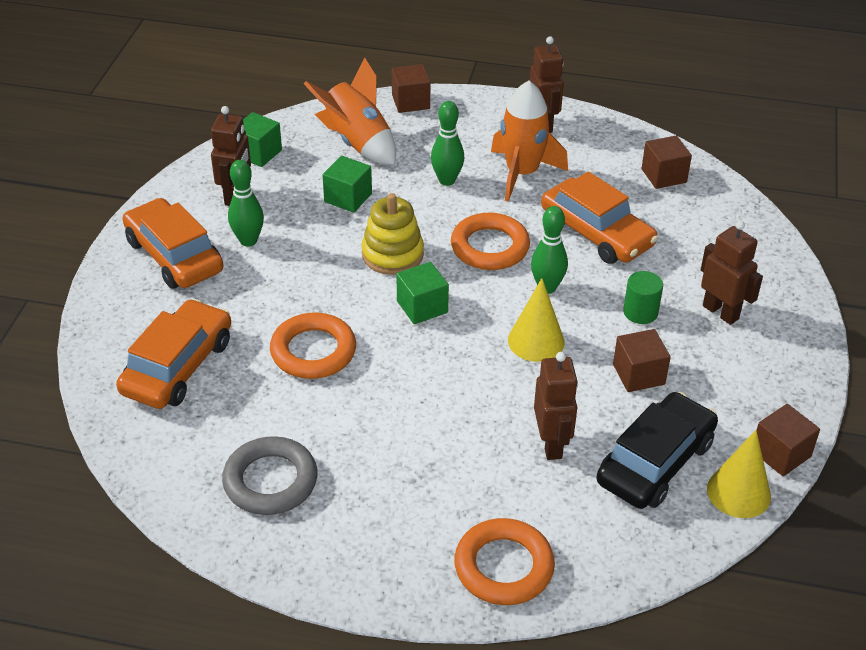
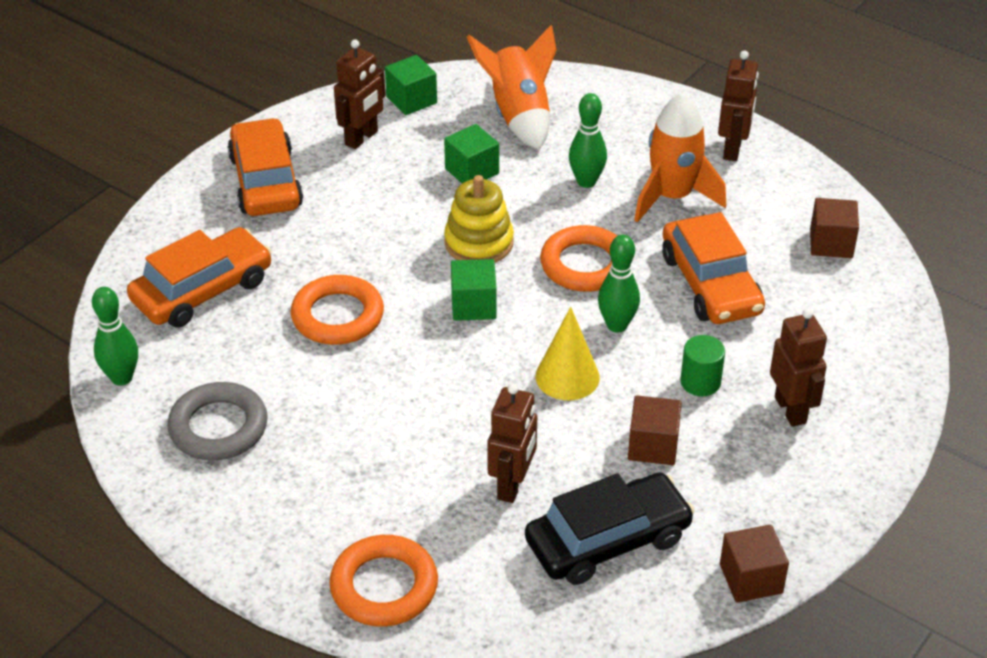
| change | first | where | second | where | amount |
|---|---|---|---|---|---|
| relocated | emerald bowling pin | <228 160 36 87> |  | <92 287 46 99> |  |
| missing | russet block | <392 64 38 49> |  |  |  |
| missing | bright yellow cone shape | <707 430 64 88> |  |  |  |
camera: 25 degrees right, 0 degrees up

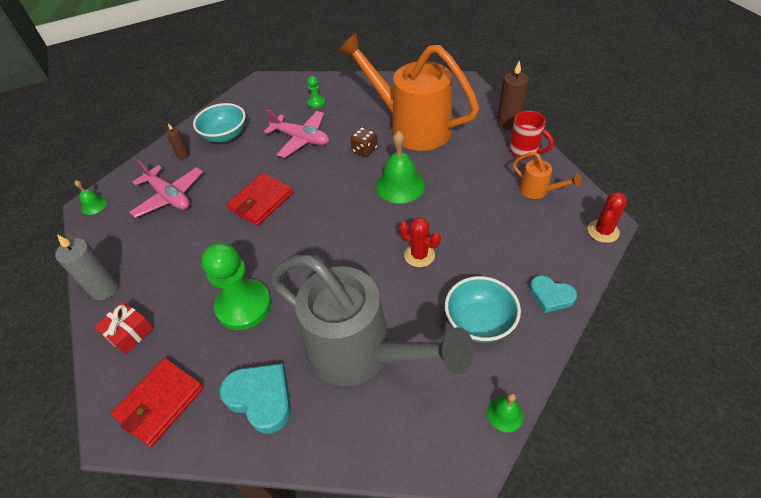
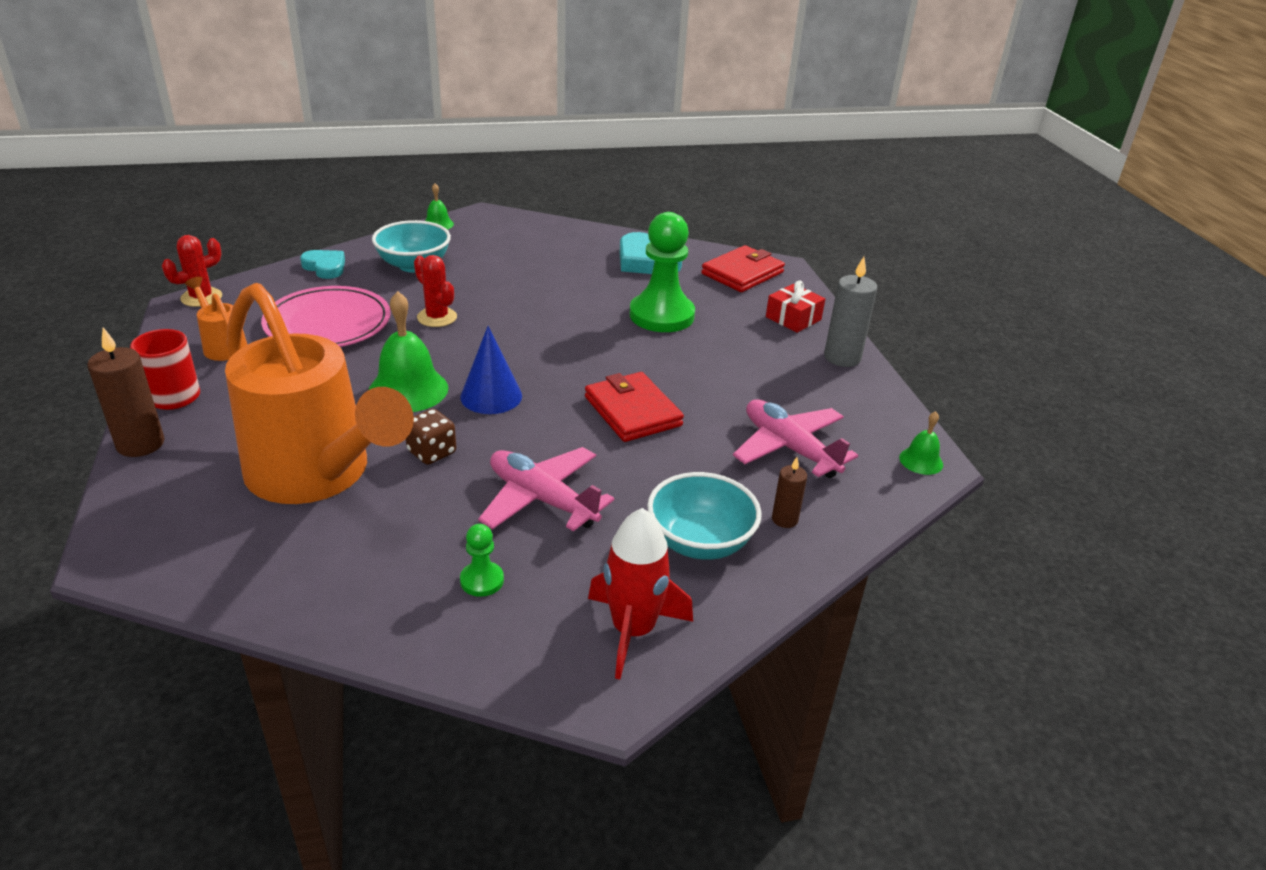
| change | first | where | second | where | amount |
|---|---|---|---|---|---|
| spun | scarlet billfold | <227 173 66 53> |  | <585 372 99 70> | 75 degrees counterclockwise |
| missing | grey sprinkling can | <270 255 204 131> |  |  |  |
| appeared |  |  | rosy dinner plate | <261 286 130 61> |  |
| appeared |  |  | cobalt cone shape | <460 326 62 88> |  |
| appeared |  |  | scarlet spaceship | <588 508 105 171> |  |
camera: 175 degrees left, 15 degrees down

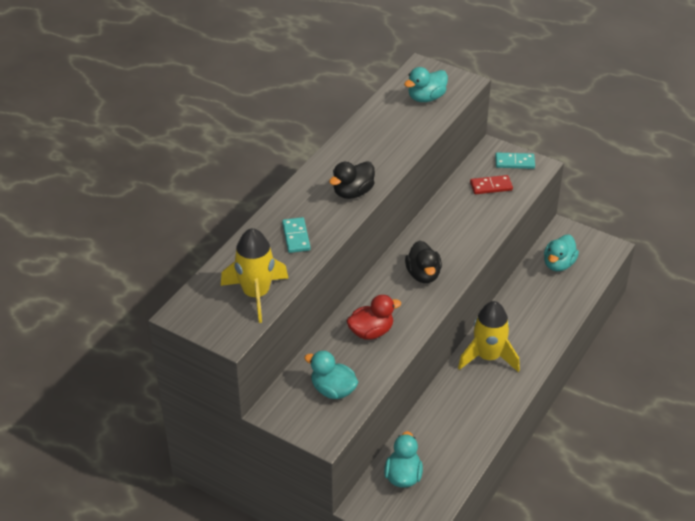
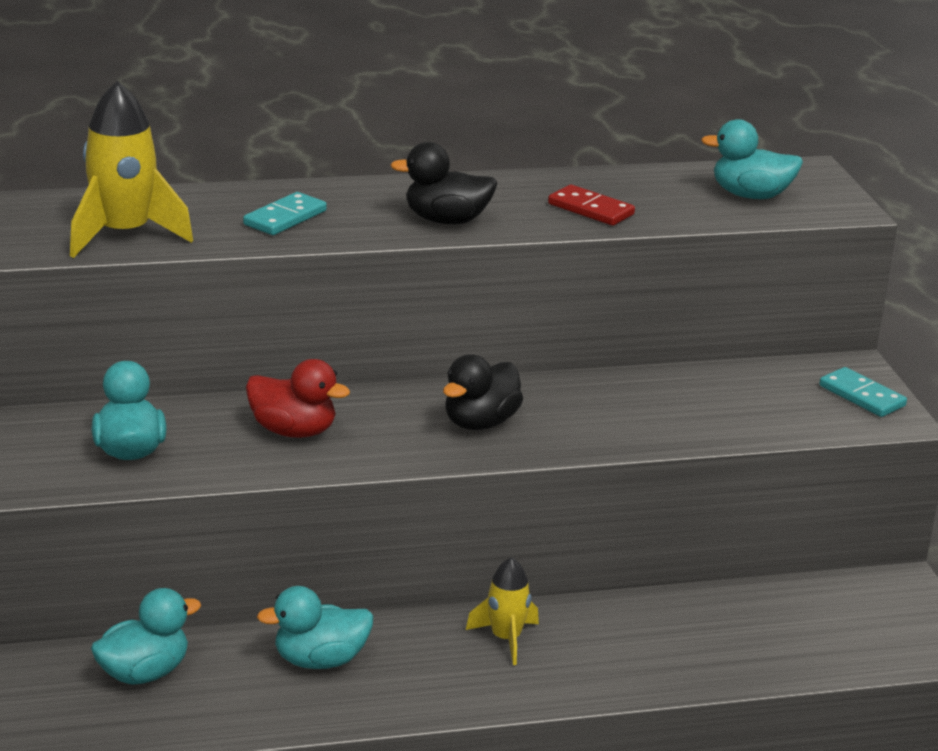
| change | first | where | second | where | amount |
|---|---|---|---|---|---|
| size | bright yellow spaceship | <458 301 62 71> |  | <466 557 73 108> | x0.59 |
| relocated | scarlet domino piece | <470 175 43 19> |  | <548 185 87 41> |  |
| relocated | turquoise toy duck | <544 235 35 36> |  | <257 586 116 83> |  |
camera: 45 degrees right, 15 degrees down

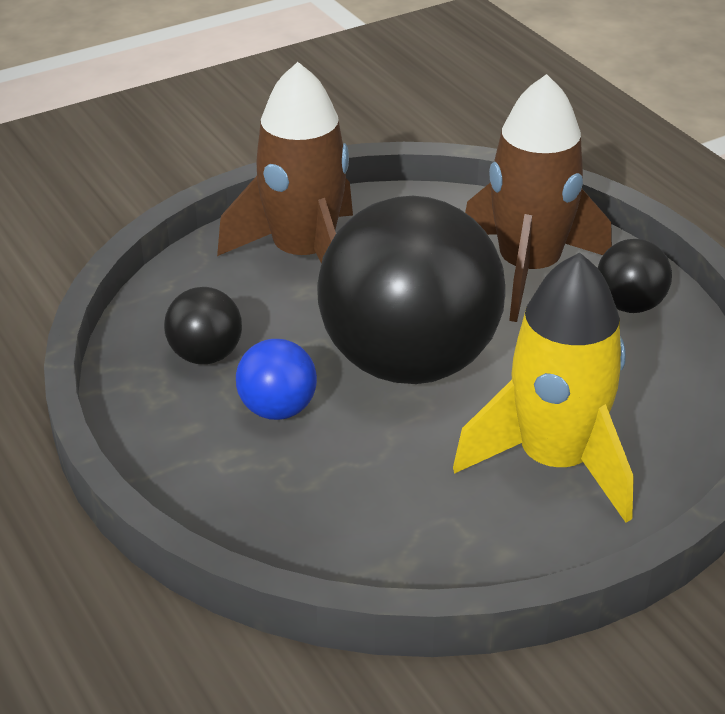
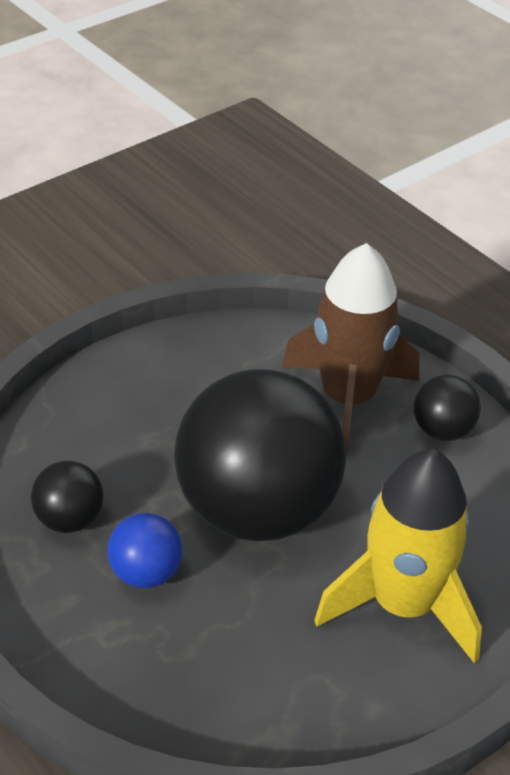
| change | first | where | second | where | amount |
|---|---|---|---|---|---|
| missing | russet spaceship | <217 62 136 201> |  |  |  |
camera: 10 degrees left, 5 degrees up

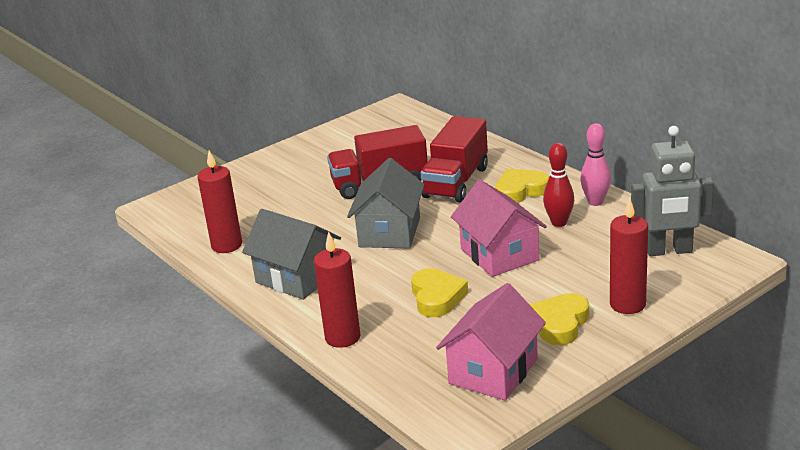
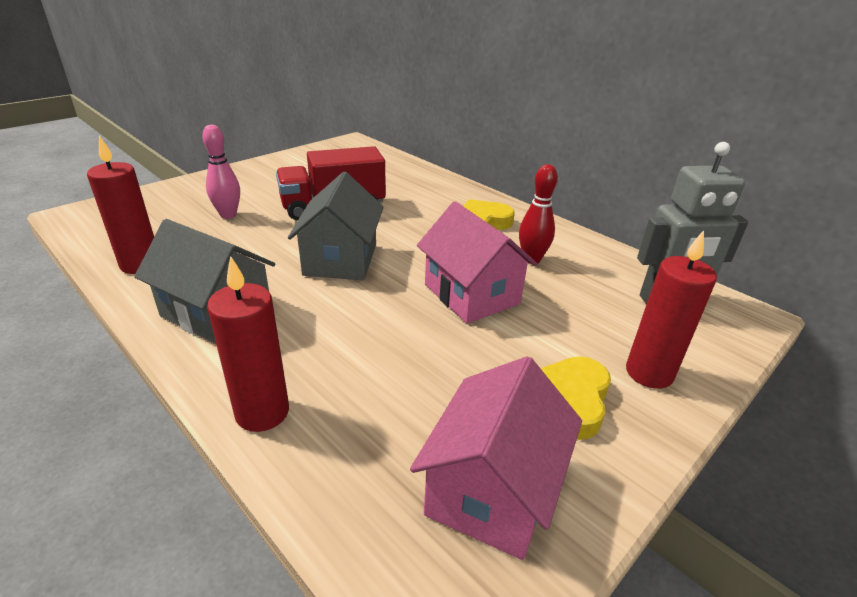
| change | first | where | second | where | amount |
|---|---|---|---|---|---|
| missing | bright yellow heart shape | <411 268 57 49> |  |  |  |
| missing | scarlet truck | <421 116 67 86> |  |  |  |
| relocated | rosy bowling pin | <580 123 31 83> |  | <202 125 38 94> |  |
camera: 10 degrees left, 5 degrees up

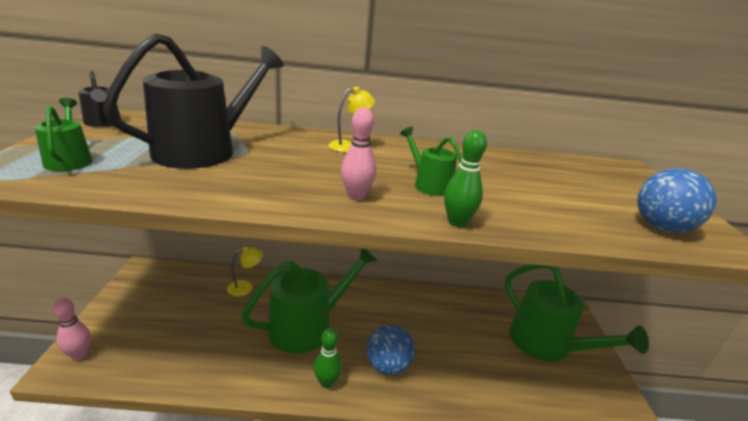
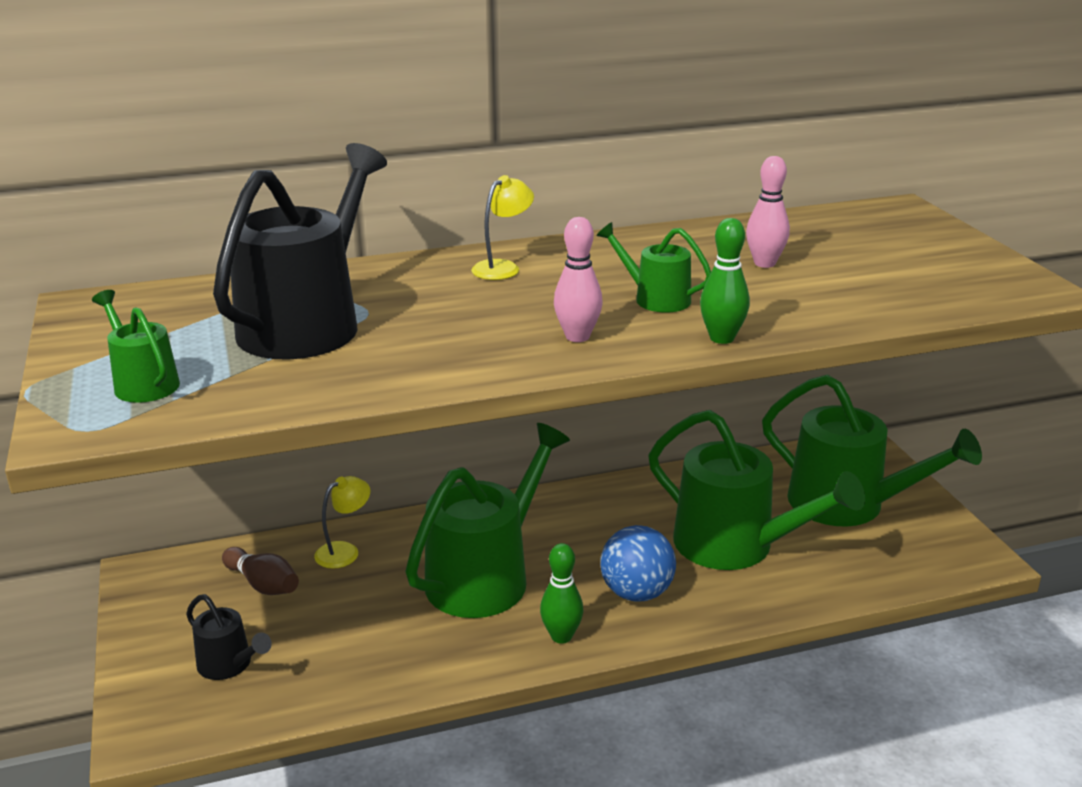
| change | first | where | second | where | amount |
|---|---|---|---|---|---|
| relocated | rosy bowling pin | <53 298 38 62> |  | <746 156 44 112> |  |
| relocated | black sprinkling can | <78 71 43 56> |  | <186 594 86 86> |  |
| missing | cobalt ball | <637 168 80 64> |  |  |  |
| appeared |  |  | russet bowling pin | <222 547 77 48> |  |
| appeared |  |  | emerald sprinkling can | <648 410 217 160> |  |
camera: 15 degrees left, 0 degrees up

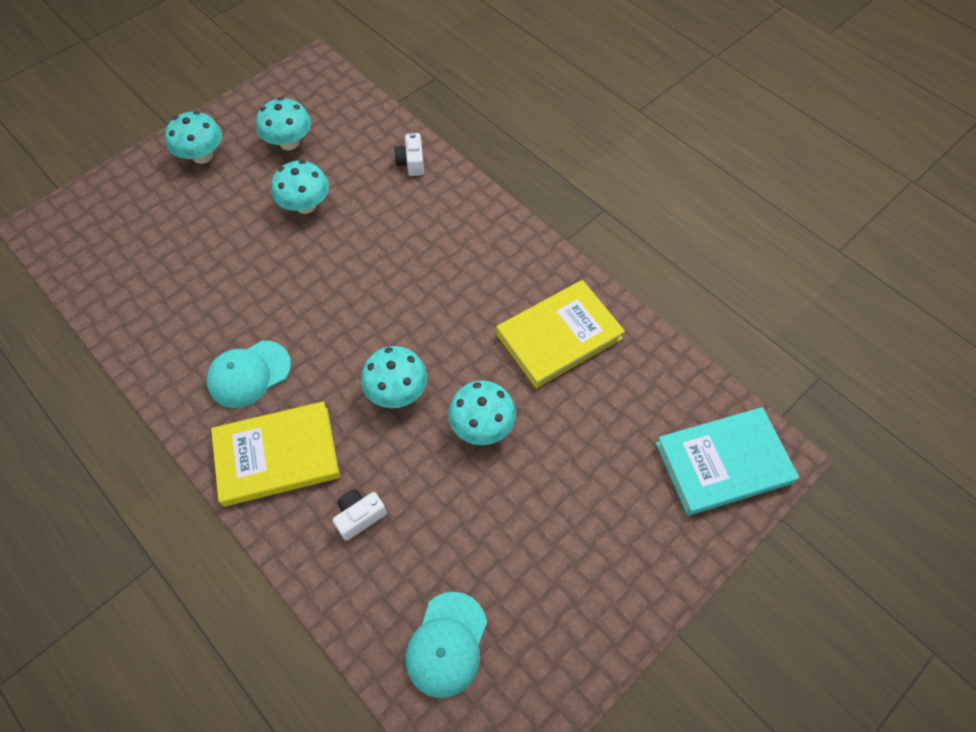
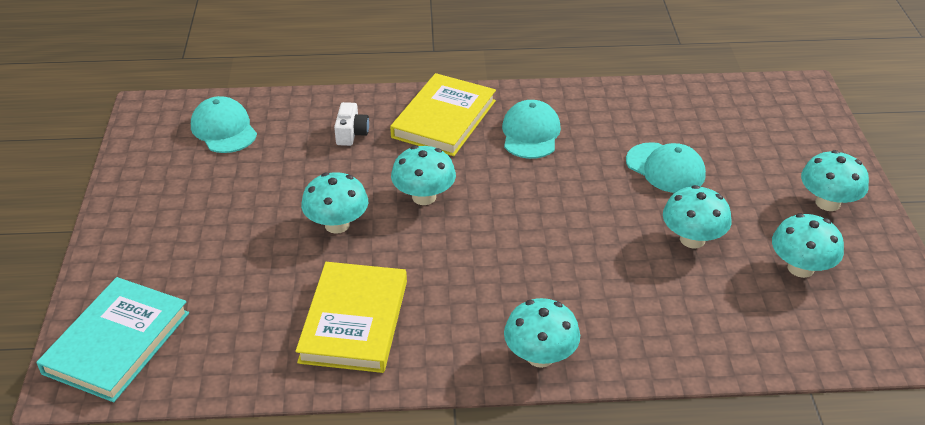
| change | first | where | second | where | amount |
|---|---|---|---|---|---|
| missing | snow-white camera | <394 132 30 44> |  |  |  |
| appeared |  |  | turquoise fungus | <504 298 76 70> |  |
| appeared |  |  | turquoise cap | <626 142 80 51> |  |
camera: 130 degrees right, 20 degrees down

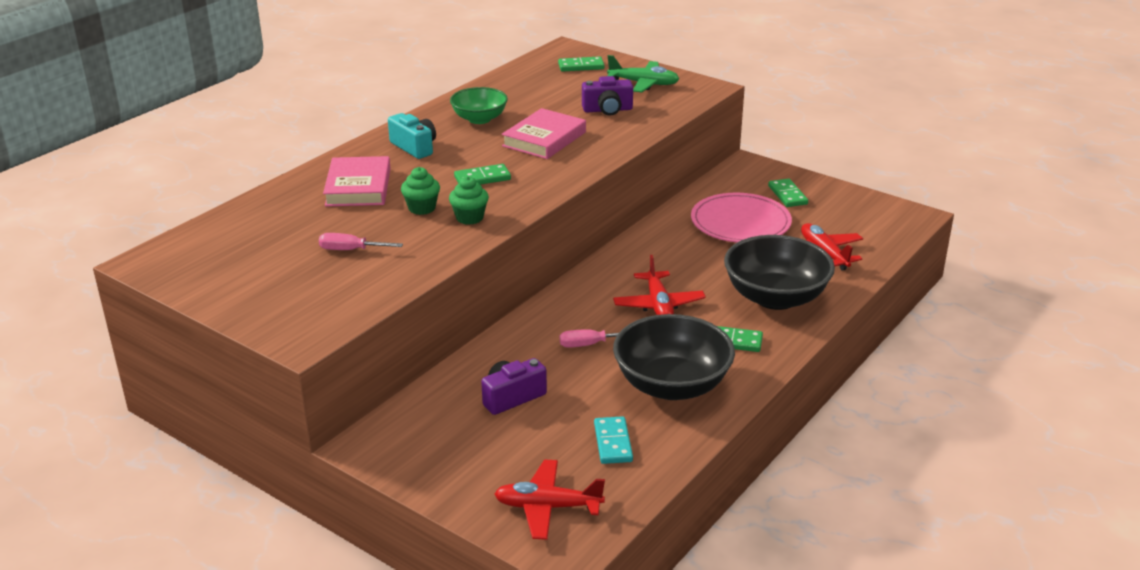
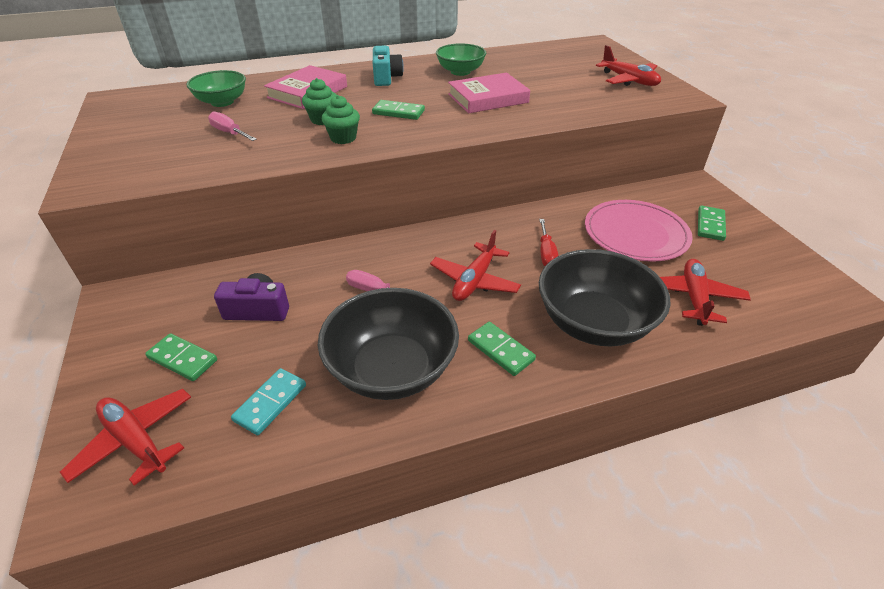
| change | first | where | second | where | amount |
|---|---|---|---|---|---|
| relocated | emerald domino piece | <558 56 47 16> |  | <145 333 72 48> |  |
| missing | royal purple camera | <582 76 51 40> |  |  |  |
| colour | emerald toy plane | <607 55 72 37> | scarlet toy plane | <596 45 65 41> |  |
| appeared |  |  | emerald bowl | <186 70 60 37> |  |
| appeared |  |  | scarlet hand screwdriver | <539 219 20 47> |  |
camera: 35 degrees right, 10 degrees up

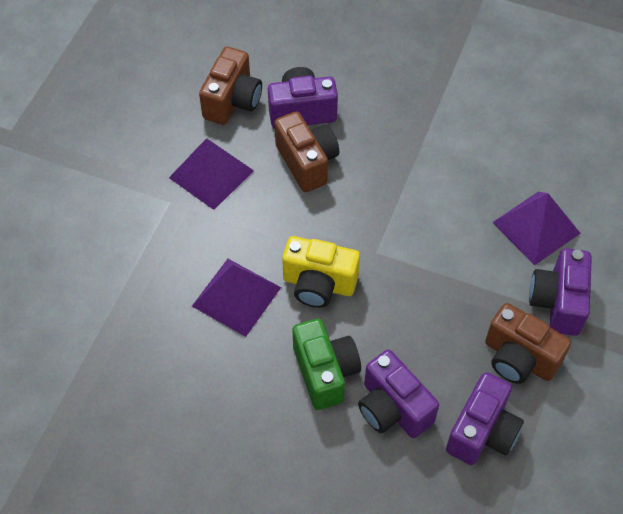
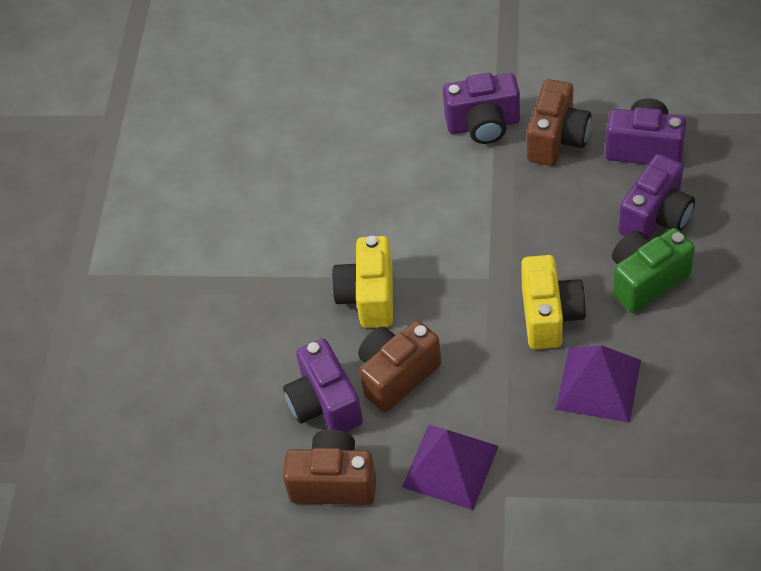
| change | first | where | second | where | amount |
|---|---|---|---|---|---|
| missing | royal purple pyramid | <492 192 89 74> |  |  |  |
| appeared |  |  | bright yellow camera | <332 236 61 92> |  |
camera: 100 degrees left, 5 degrees down

